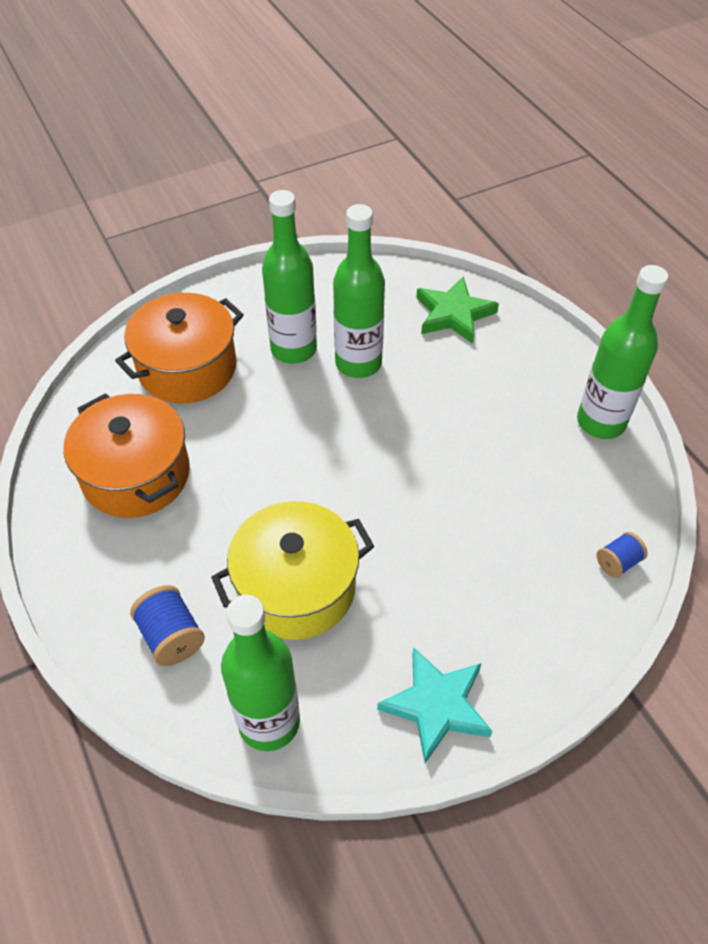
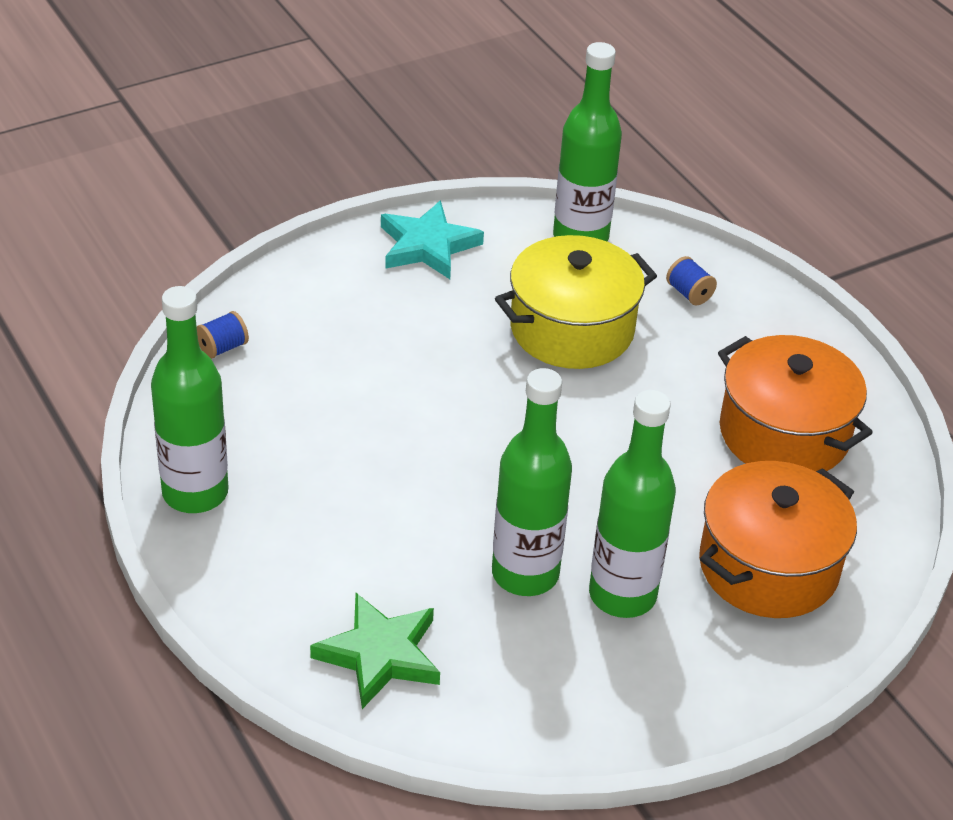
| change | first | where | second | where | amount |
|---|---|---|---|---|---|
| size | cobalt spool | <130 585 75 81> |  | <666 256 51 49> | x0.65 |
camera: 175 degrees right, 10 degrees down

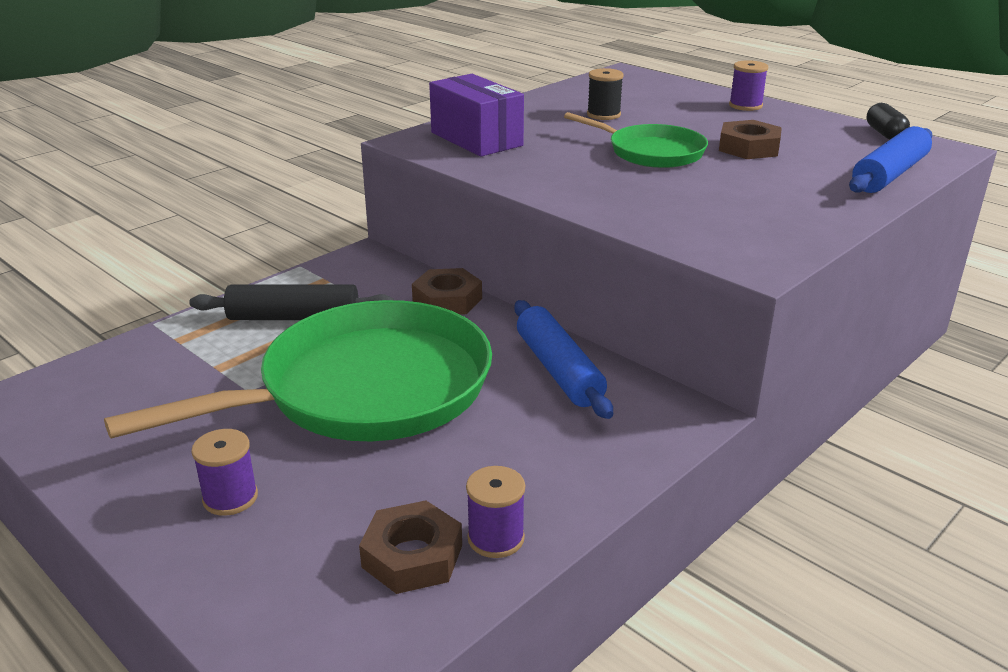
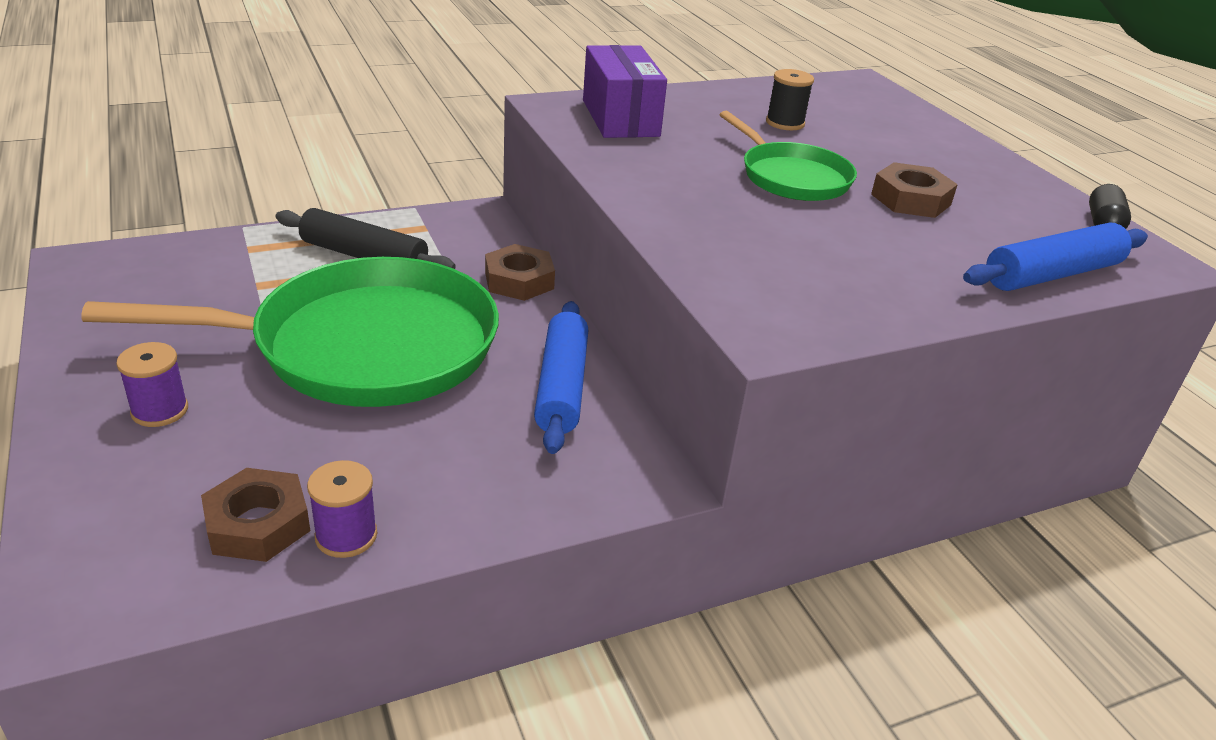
| change | first | where | second | where | amount |
|---|---|---|---|---|---|
| missing | royal purple spool | <729 60 39 51> |  |  |  |
camera: 20 degrees right, 5 degrees up

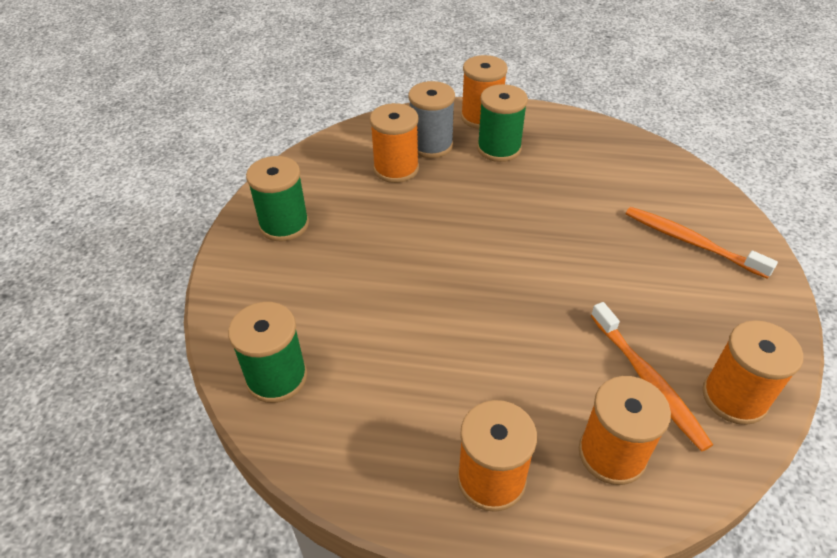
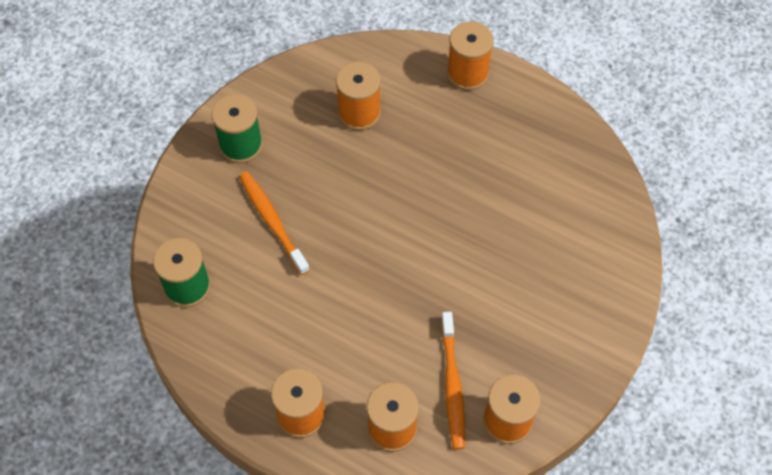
| change | first | where | second | where | amount |
|---|---|---|---|---|---|
| missing | grey spool | <408 81 47 77> |  |  |  |
| missing | emerald spool | <477 84 51 78> |  |  |  |
| relocated | orange dental brush | <626 207 152 72> |  | <239 172 71 103> |  |
camera: 20 degrees right, 15 degrees up

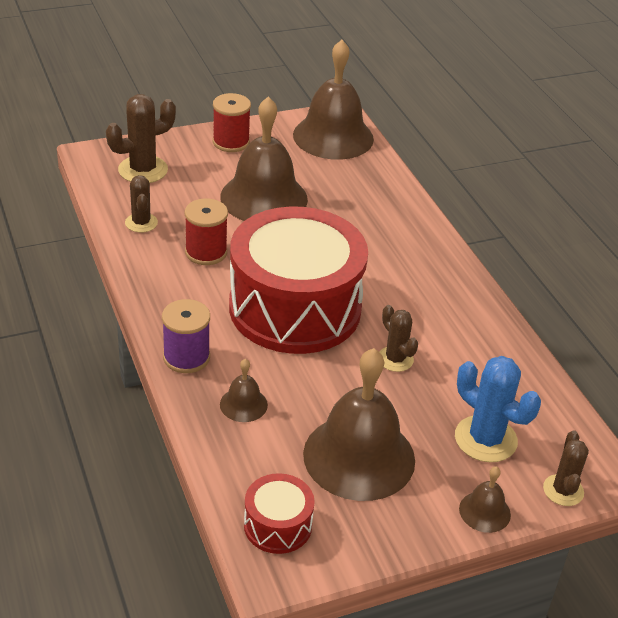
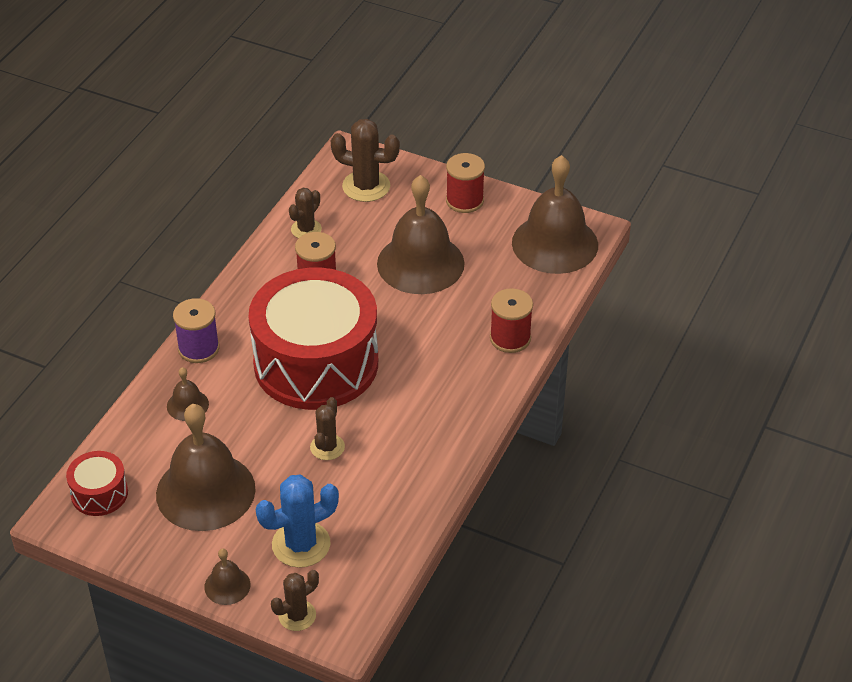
| change | first | where | second | where | amount |
|---|---|---|---|---|---|
| spun | cobalt saguaro cactus | <455 356 86 106> |  | <256 475 83 93> | 60 degrees clockwise |
| appeared |  |  | scarlet spool | <490 288 43 65> |  |
camera: 50 degrees right, 5 degrees up

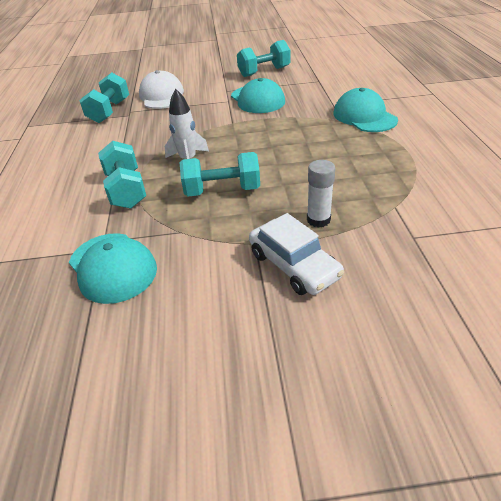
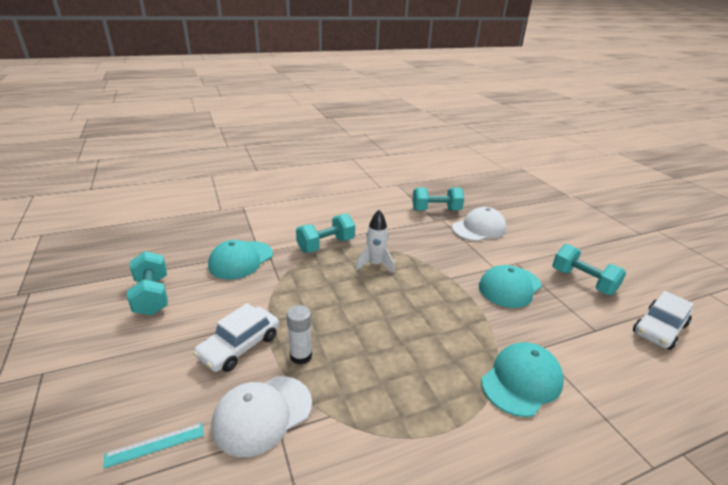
| change | first | where | second | where | amount |
|---|---|---|---|---|---|
| relocated | turquoise free weight | <180 152 80 44> |  | <127 251 41 64> |  |
| appeared |  |  | turquoise straightedge | <104 423 100 46> |  |
| appeared |  |  | snow-white cap | <212 376 100 81> |  |
| appeared |  |  | snow-white car | <633 291 61 59> |  |
camera: 70 degrees right, 10 degrees down

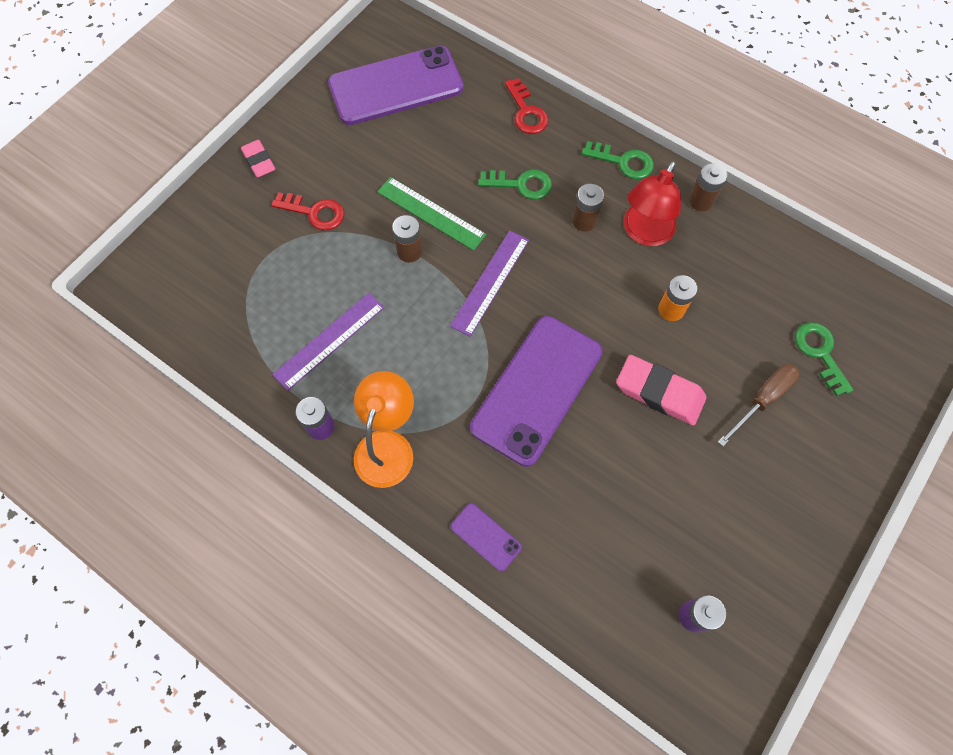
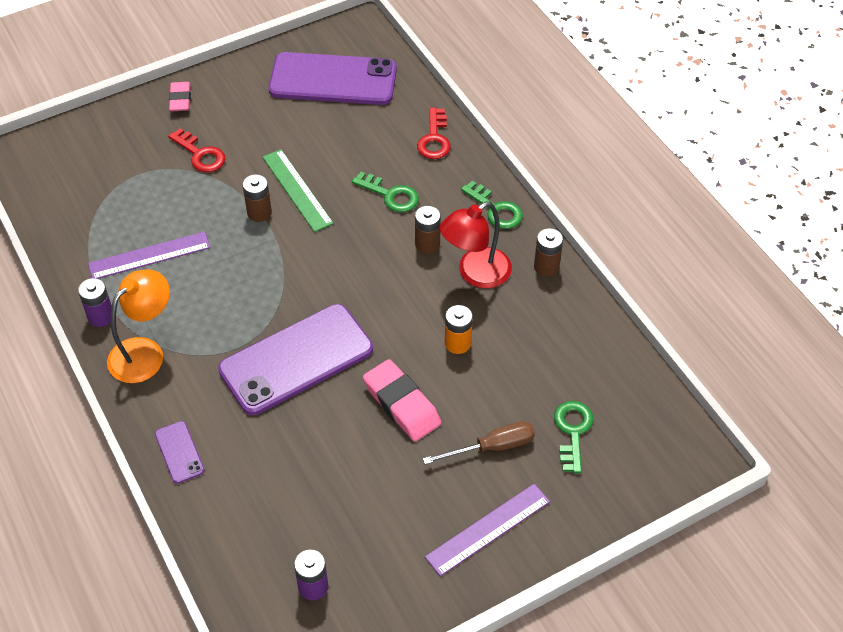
| change | first | where | second | where | amount |
|---|---|---|---|---|---|
| relocated | royal purple straightedge | <450 231 79 106> |  | <425 484 125 93> |  |
camera: 25 degrees right, 15 degrees down

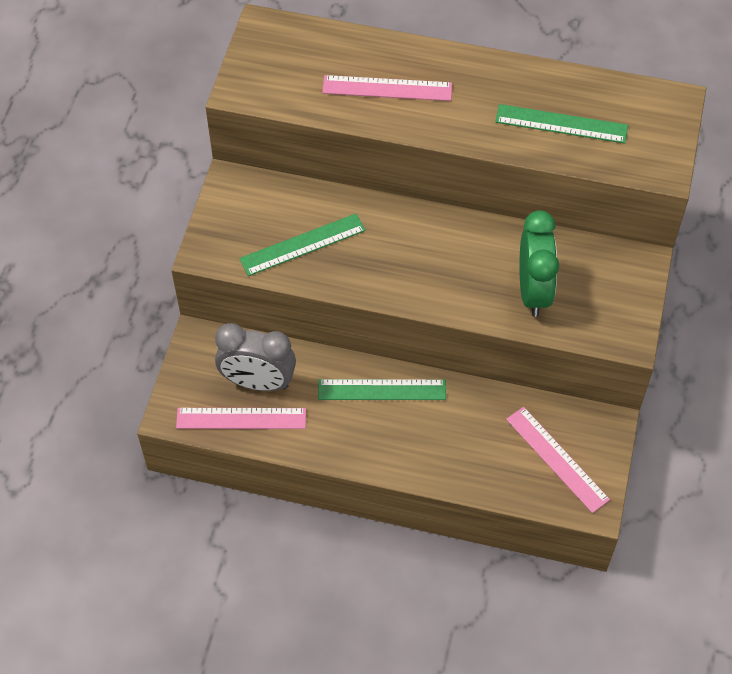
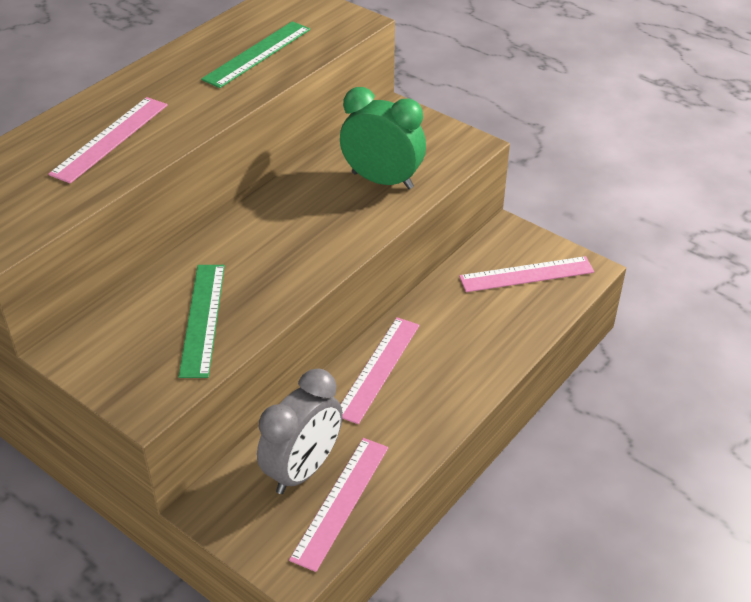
| change | first | where | second | where | amount |
|---|---|---|---|---|---|
| colour | emerald straightedge | <318 379 128 21> | rosy straightedge | <340 317 80 107> |  |
camera: 65 degrees left, 15 degrees down

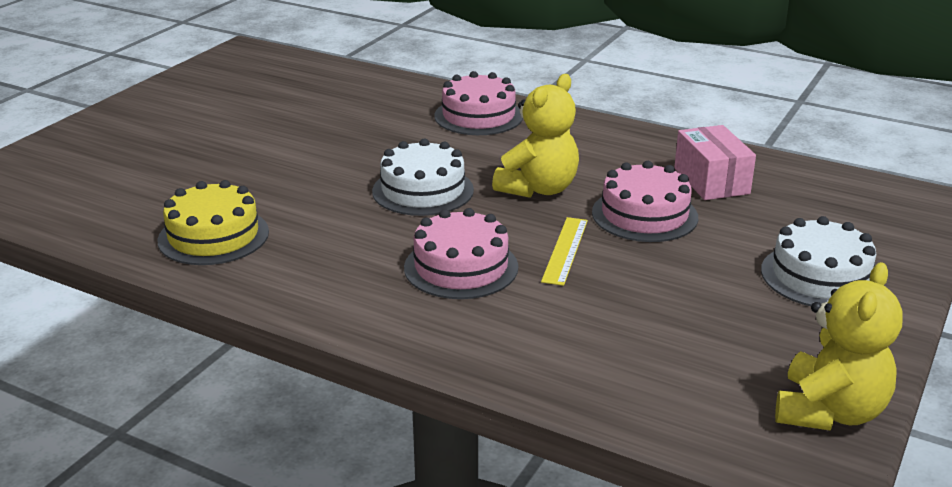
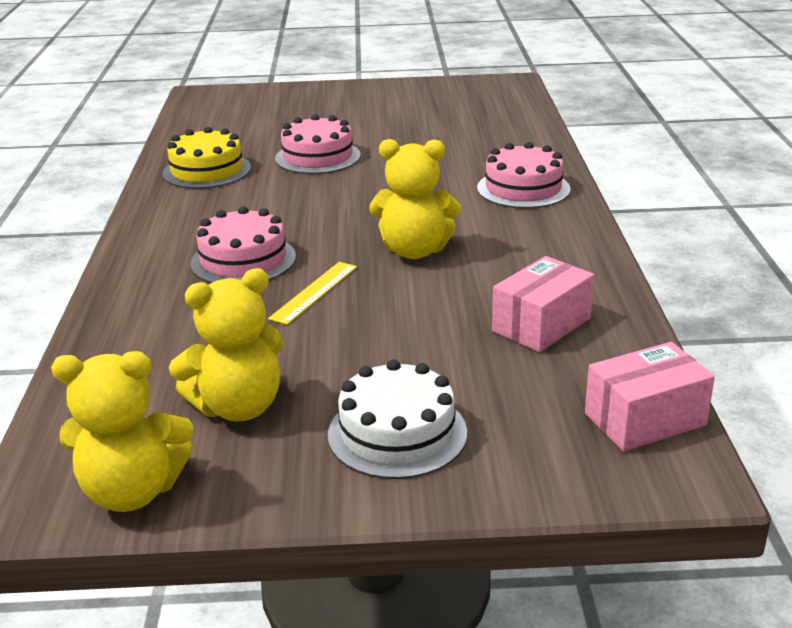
| change | first | where | second | where | amount |
|---|---|---|---|---|---|
| missing | snow-white cake | <372 138 102 78> |  |  |  |
| spun | bright yellow straightedge | <541 217 47 69> |  | <268 262 89 63> | 45 degrees counterclockwise |
| relocated | rosy cake | <592 161 106 81> |  | <275 114 86 60> |  |
| appeared |  |  | bright yellow teddy | <169 268 115 154> |  |
| appeared |  |  | rosy box | <585 342 130 110> |  |
camera: 60 degrees right, 0 degrees up

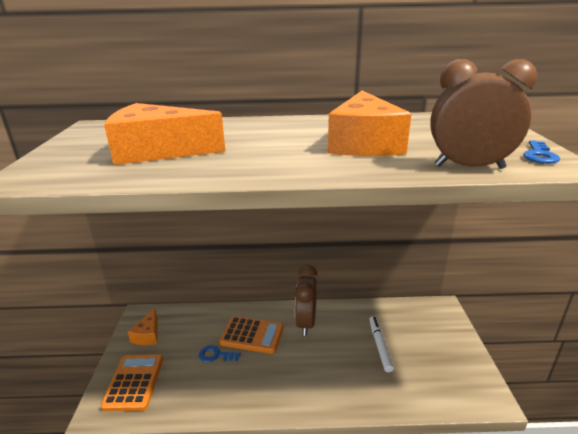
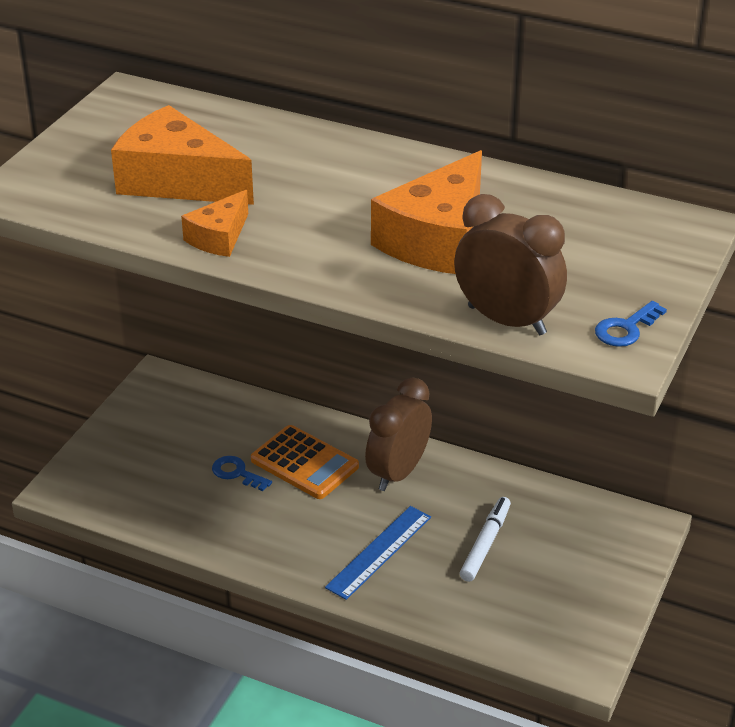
| change | first | where | second | where | amount |
|---|---|---|---|---|---|
| missing | orange pocket calculator | <101 355 62 56> |  |  |  |
| relocated | orange cheese | <128 308 29 37> |  | <181 190 67 67> |  |
| appeared |  |  | cobalt straightedge | <325 506 106 94> |  |
camera: 25 degrees right, 10 degrees up

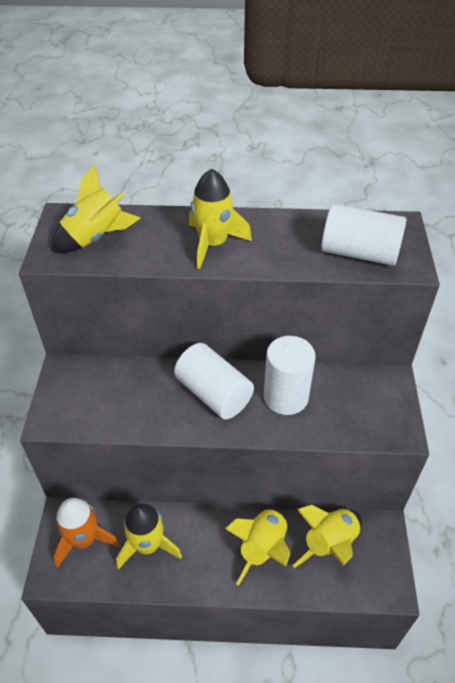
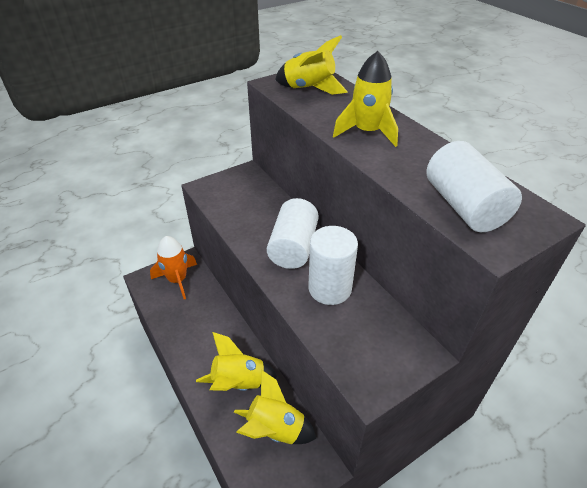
| change | first | where | second | where | amount |
|---|---|---|---|---|---|
| missing | bright yellow spaceship | <116 504 66 65> |  |  |  |
camera: 55 degrees right, 5 degrees down

